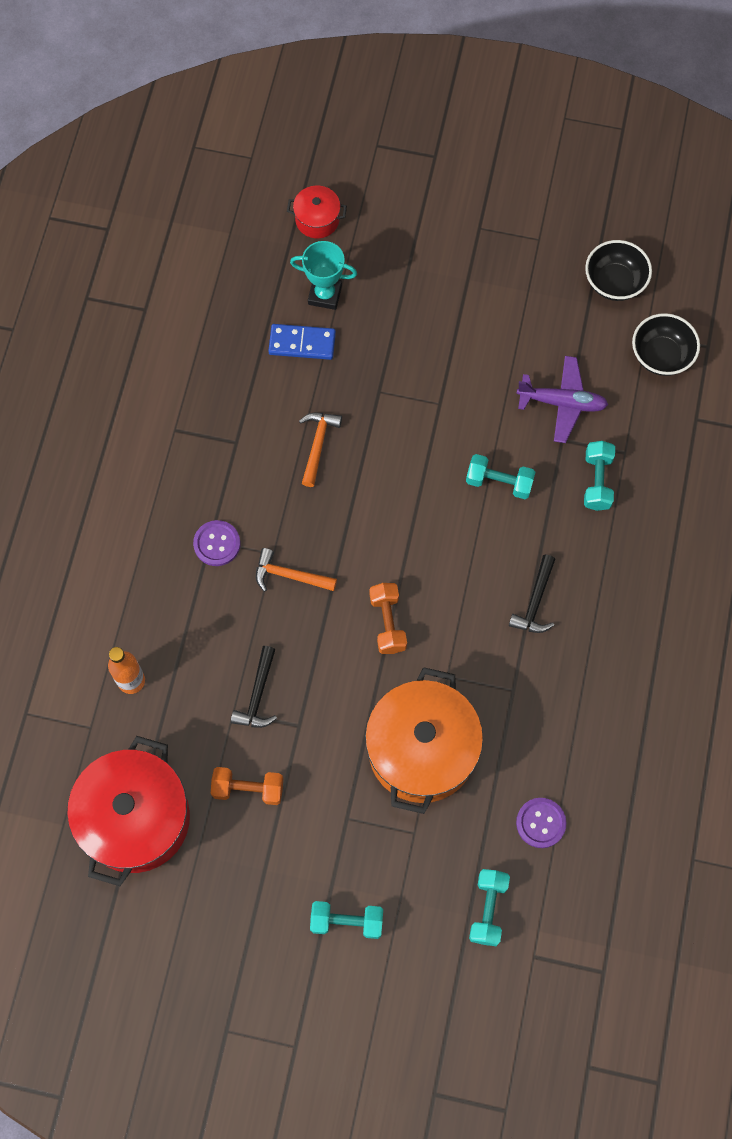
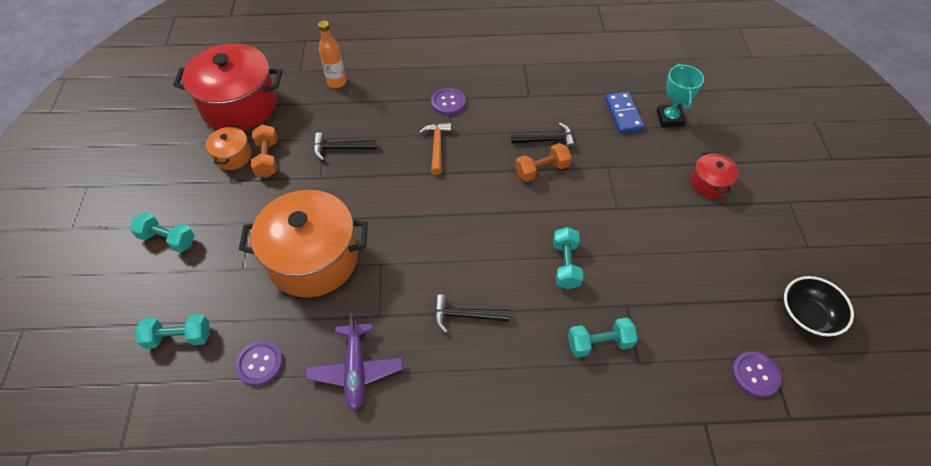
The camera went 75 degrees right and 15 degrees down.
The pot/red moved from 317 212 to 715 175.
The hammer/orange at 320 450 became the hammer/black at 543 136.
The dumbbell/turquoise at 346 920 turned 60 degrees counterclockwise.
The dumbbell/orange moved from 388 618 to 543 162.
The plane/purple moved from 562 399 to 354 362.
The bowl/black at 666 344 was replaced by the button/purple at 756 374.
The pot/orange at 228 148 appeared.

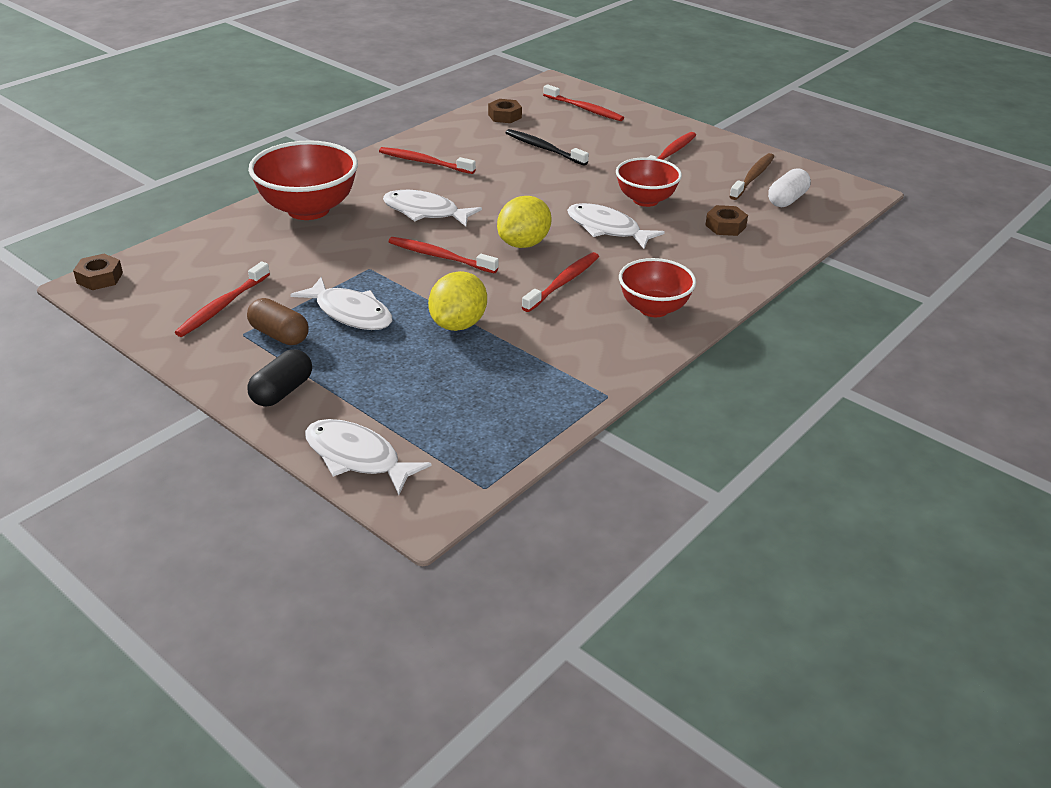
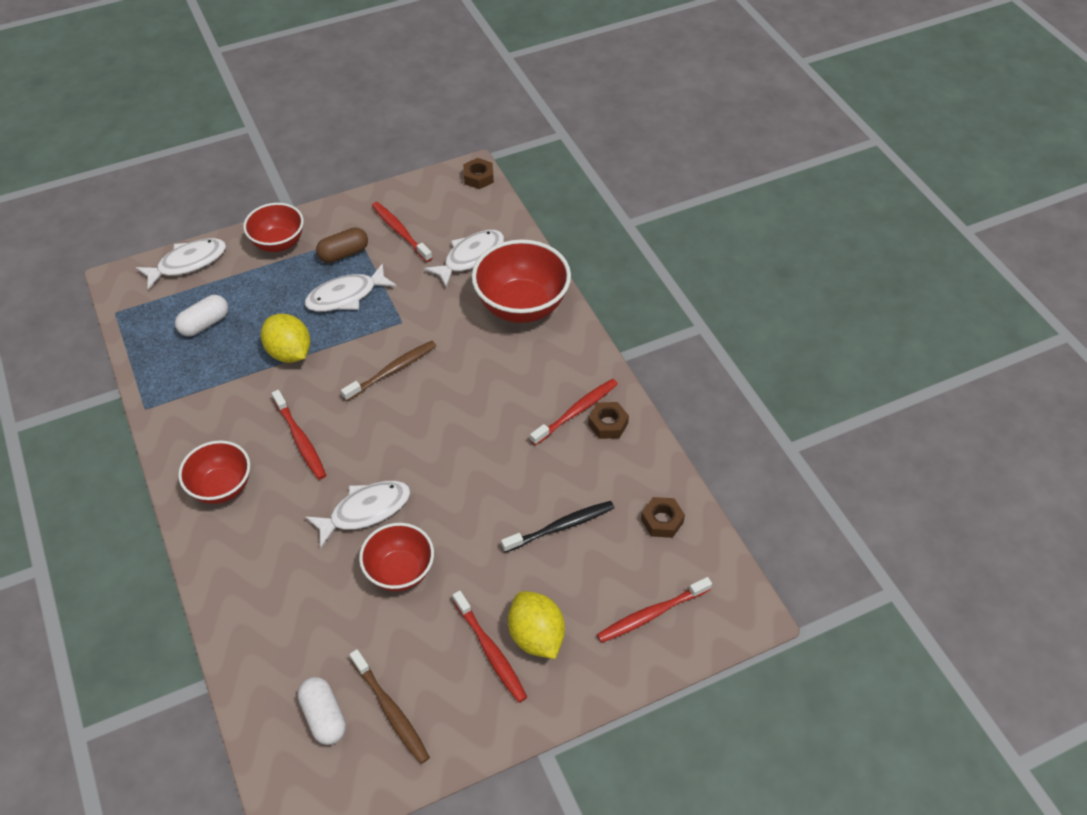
The camera went 115 degrees right and 15 degrees up.
The capsule/black at 279 378 was replaced by the bowl/red at 273 227.
The fish/white moved from 432 208 to 464 258.
The toothbrush/red at 443 255 became the toothbrush/brown at 388 371.
The lemon/yellow moved from 524 222 to 536 625.
The nut/brown moved from 726 220 to 608 420.
The capsule/white at 201 315 appeared.

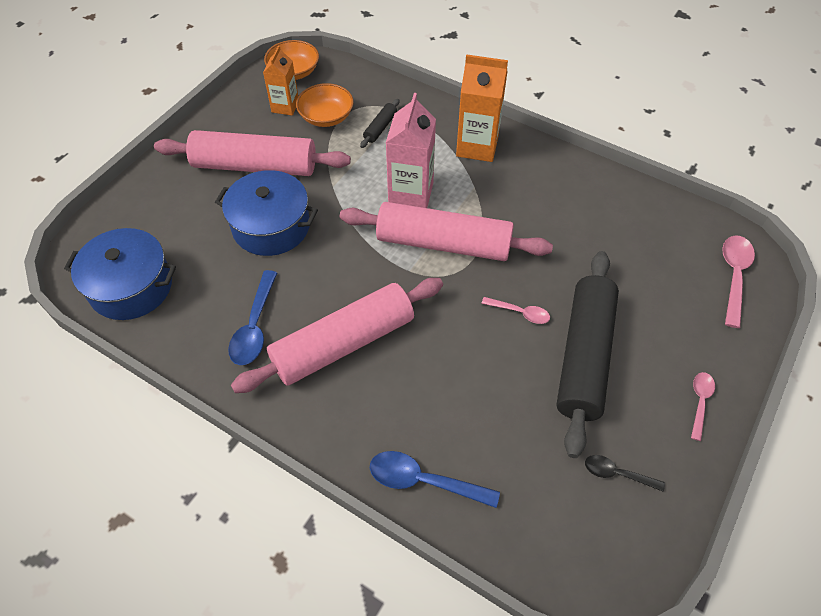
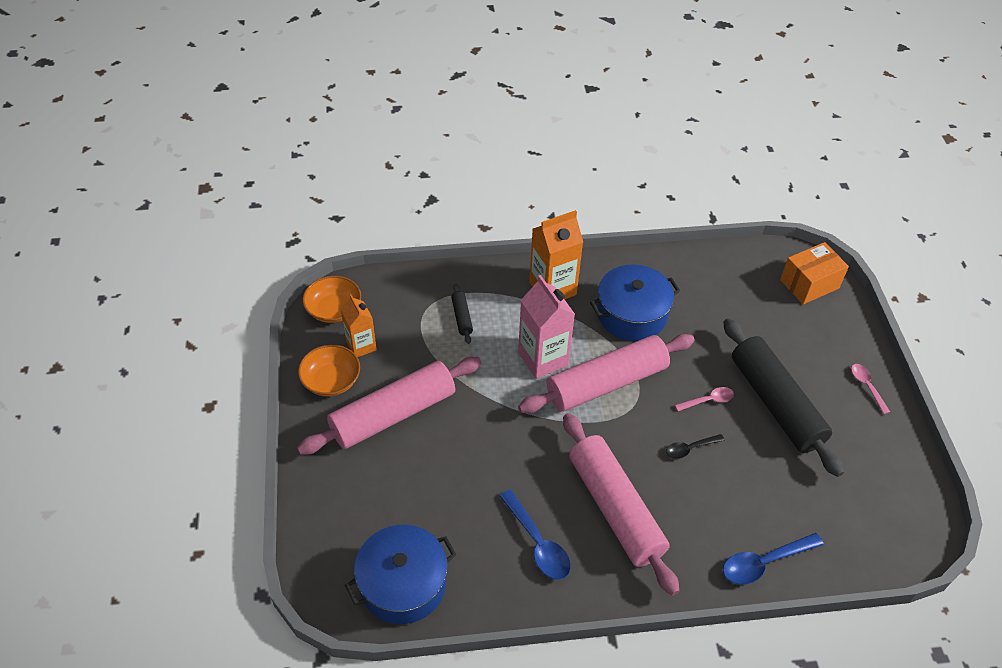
The camera went 40 degrees left and 5 degrees down.
The pot/blue moved from 266 213 to 635 302.
The rolling pin/pink at 337 335 turned 45 degrees counterclockwise.
The bowl/orange moved from 325 105 to 329 370.
The spoon/black moved from 625 473 to 695 446.
The spoon/pink at 738 282 was replaced by the box/orange at 814 273.

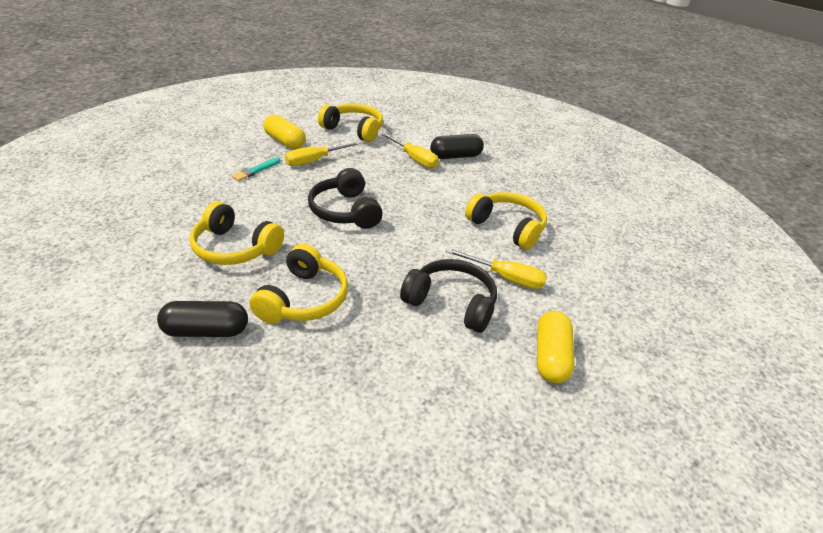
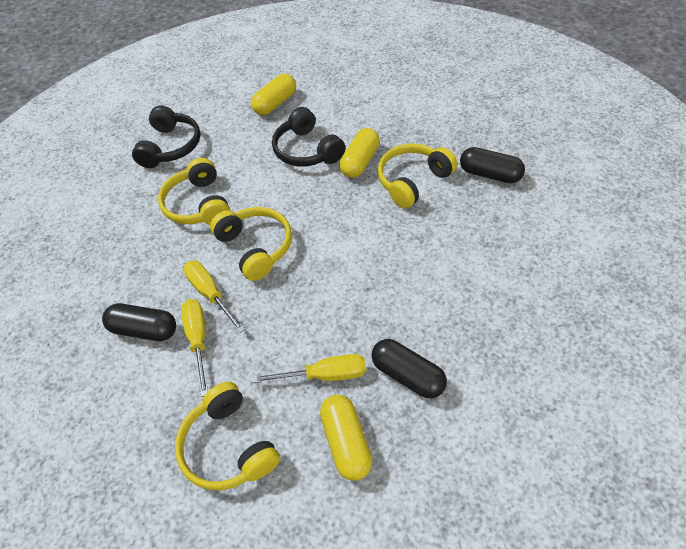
The camera went 145 degrees left and 15 degrees up.
The headphones/yellow moved from 237 233 to 251 244.
The brush/turquoise at 255 169 was replaced by the capsule/black at 409 368.
The headphones/black moved from 345 198 to 166 136.
The screwdriver/yellow moved from 496 268 to 214 297.
The capsule/yellow at 359 153 appeared.

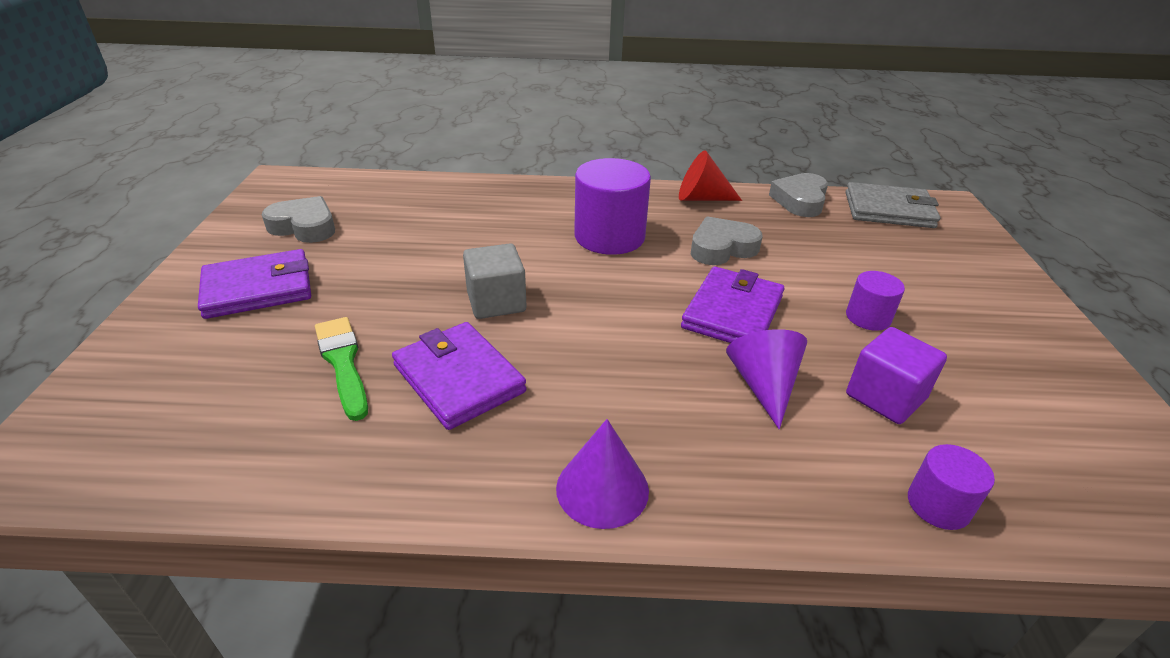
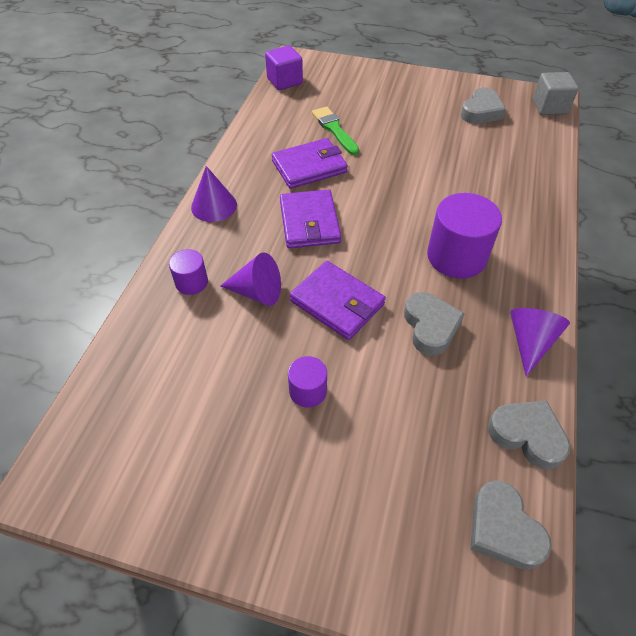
The camera went 105 degrees right and 15 degrees up.
The wallet/purple moved from 254 284 to 310 219.
The brush/green at 341 369 turned 105 degrees counterclockwise.
The cube/grey moved from 494 281 to 556 93.
The cone/red at 710 176 became the cone/purple at 540 342.
The wallet/grey at 892 205 was replaced by the heart/grey at 511 525.
The cube/purple moved from 896 375 to 284 67.
The cylinder/purple moved from 951 487 to 188 272.

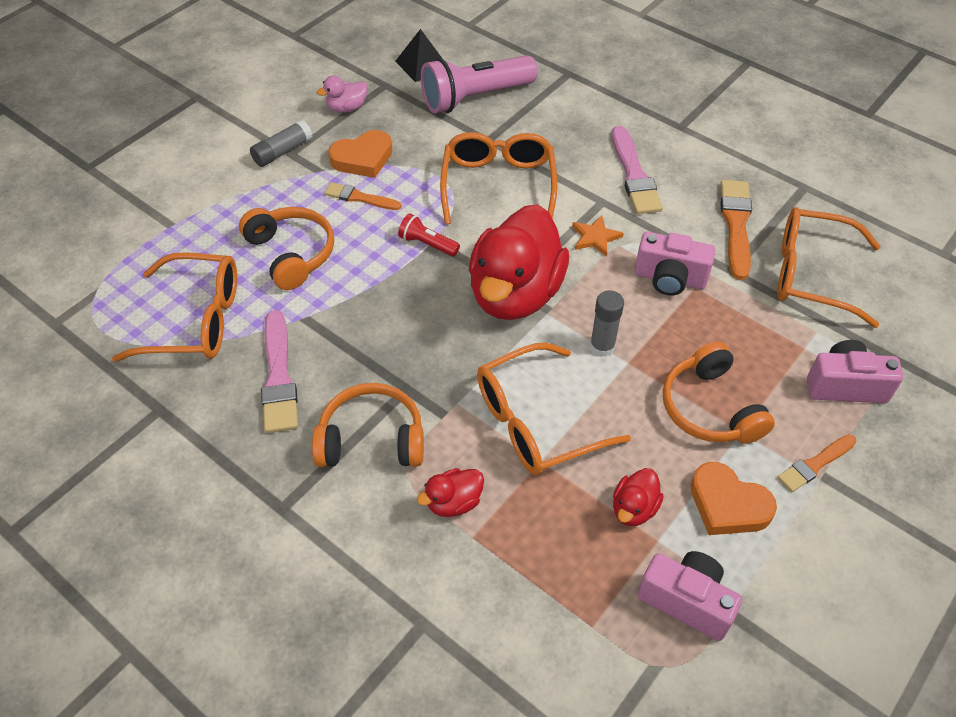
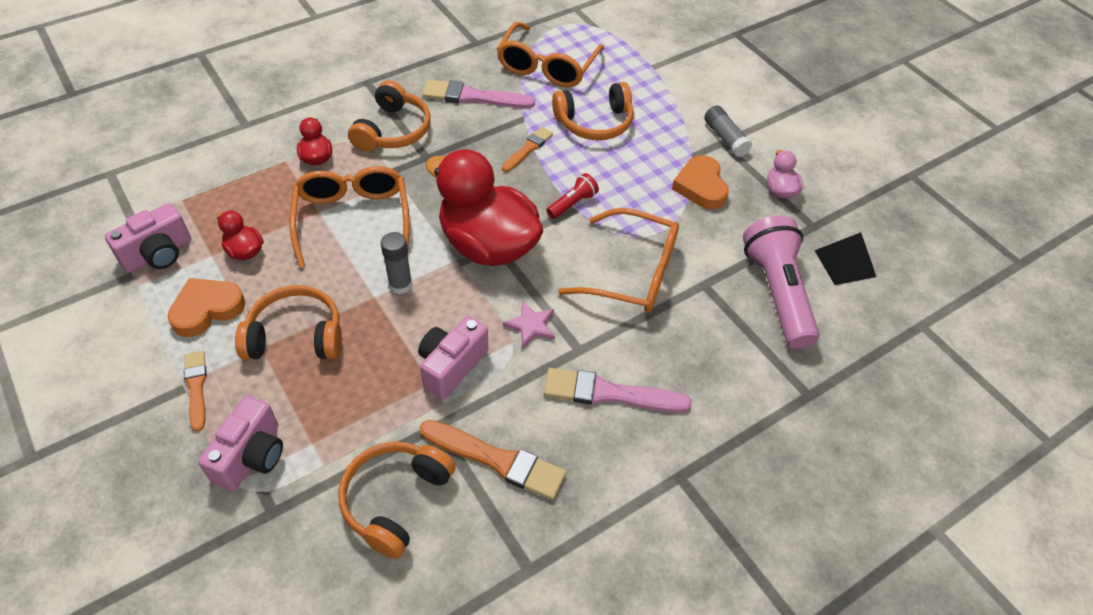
The camera went 105 degrees right and 0 degrees up.
The brush/orange moved from 362 196 to 527 149.
The star/orange at 598 236 became the star/pink at 529 324.
The glasses/orange at 828 267 was replaced by the headphones/orange at 397 500.

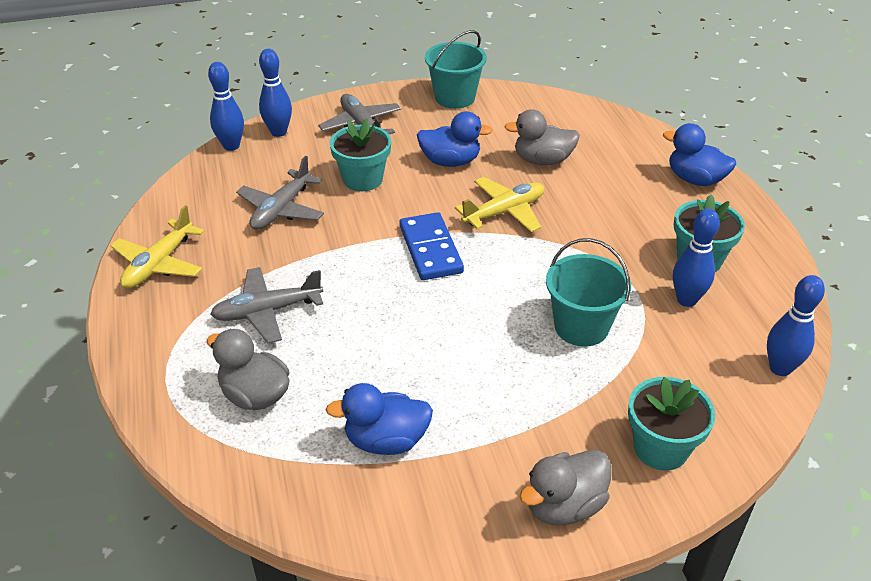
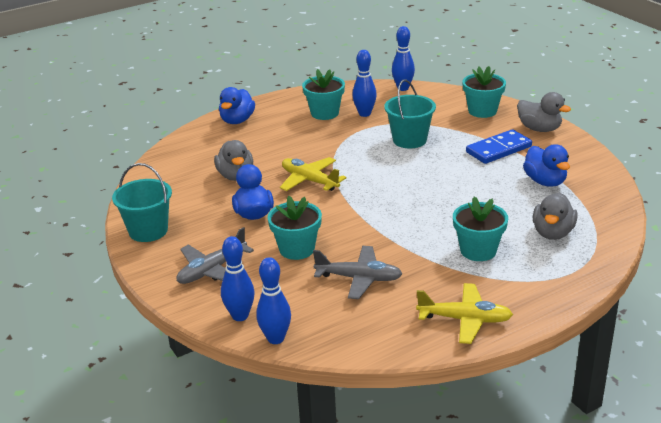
The camera went 105 degrees left and 10 degrees down.
The plane/grey at 266 305 was replaced by the flower pot/turquoise at 480 229.
The domino/blue moved from 431 246 to 499 146.

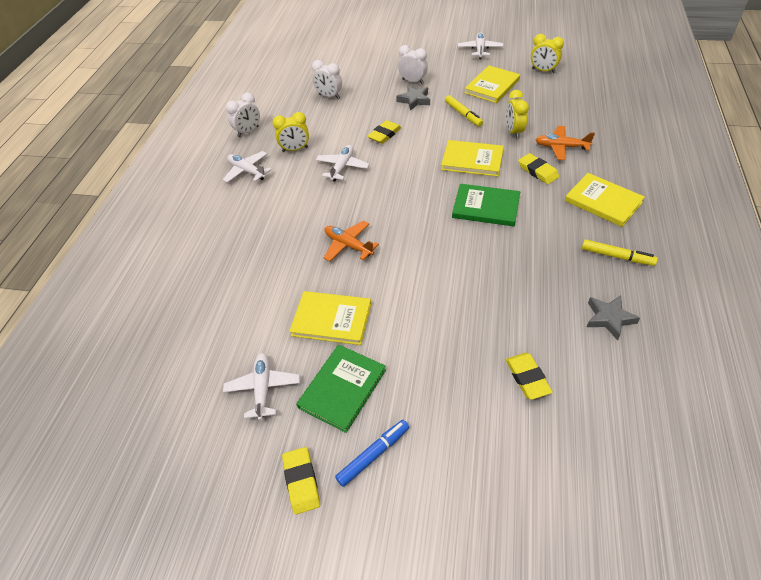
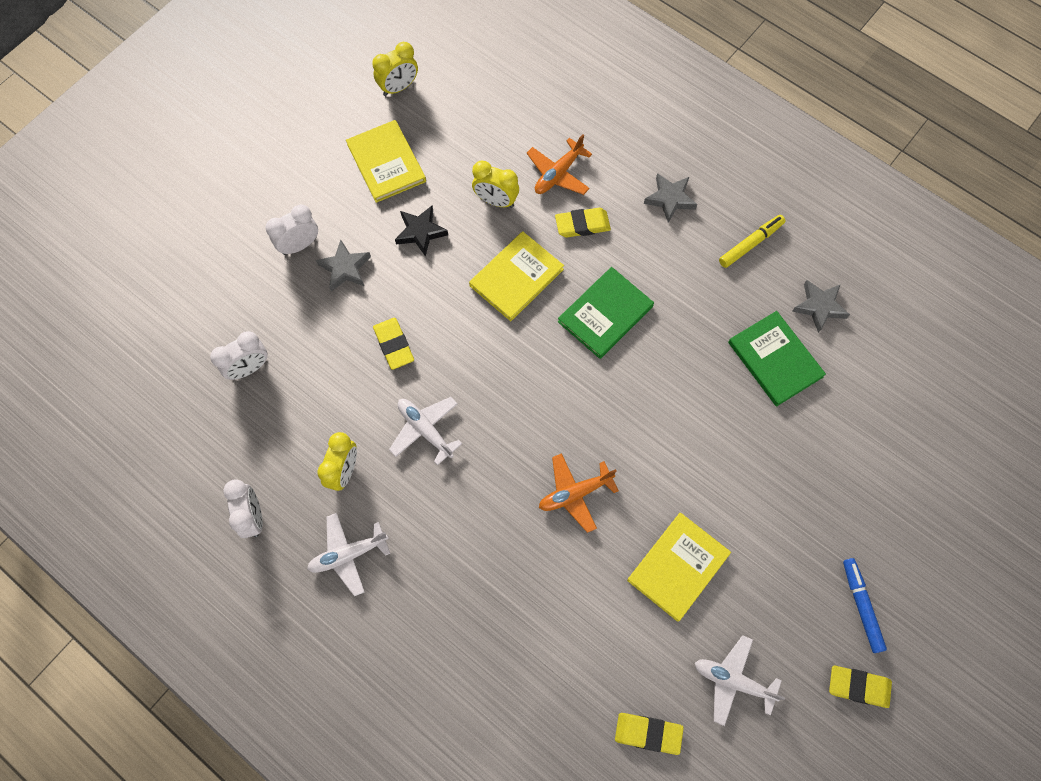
The camera went 65 degrees left and 20 degrees up.
The book/green moved from 341 389 to 777 359.
The marker/yellow at 464 111 was replaced by the star/black at 421 231.
The plane/white at 480 45 disappeared.
The eraser/yellow moved from 529 376 to 649 734.
The book/yellow at 605 200 was replaced by the star/grey at 670 198.

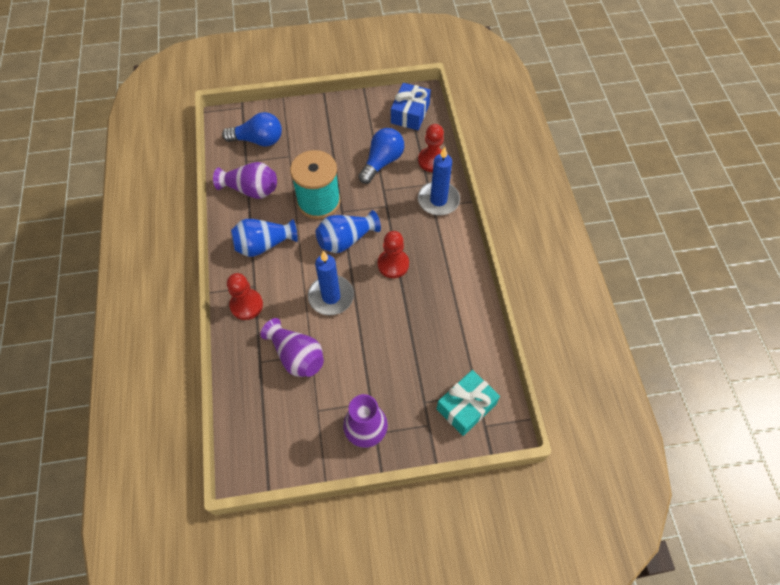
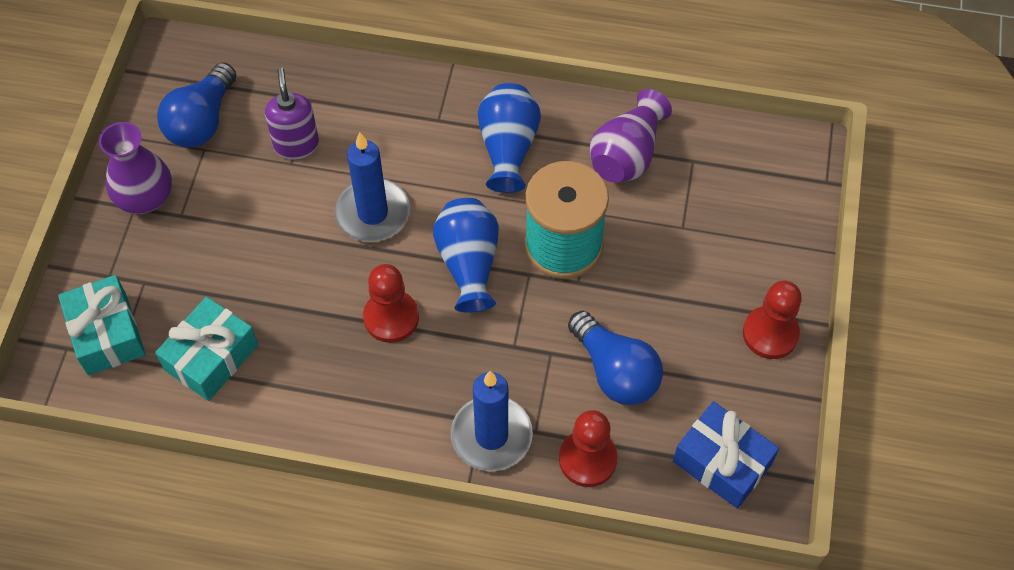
The camera went 110 degrees right and 0 degrees up.
The light bulb/blue moved from 252 129 to 196 105.
The pawn/red moved from 245 296 to 772 320.
The vase/purple at 292 347 was replaced by the soap dispenser/purple at 292 113.
The gift/turquoise at 206 349 appeared.

